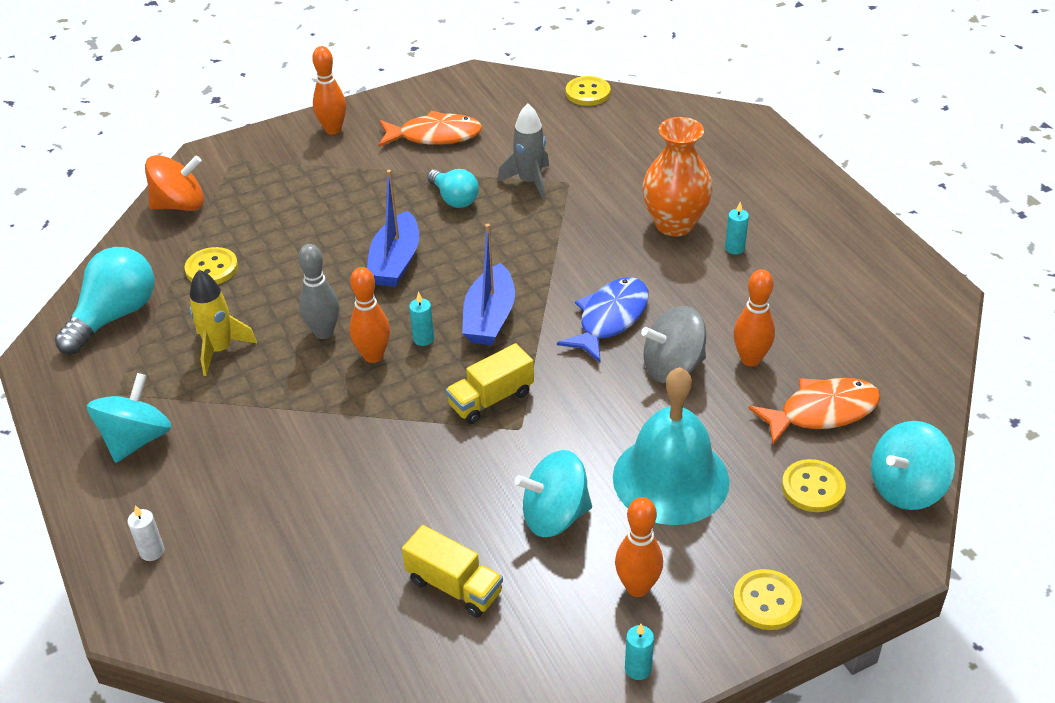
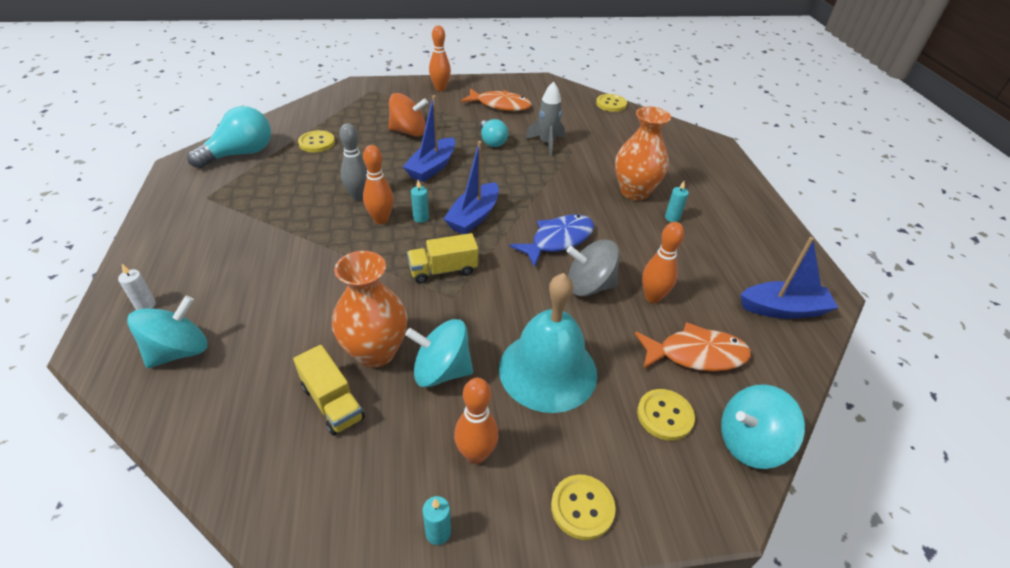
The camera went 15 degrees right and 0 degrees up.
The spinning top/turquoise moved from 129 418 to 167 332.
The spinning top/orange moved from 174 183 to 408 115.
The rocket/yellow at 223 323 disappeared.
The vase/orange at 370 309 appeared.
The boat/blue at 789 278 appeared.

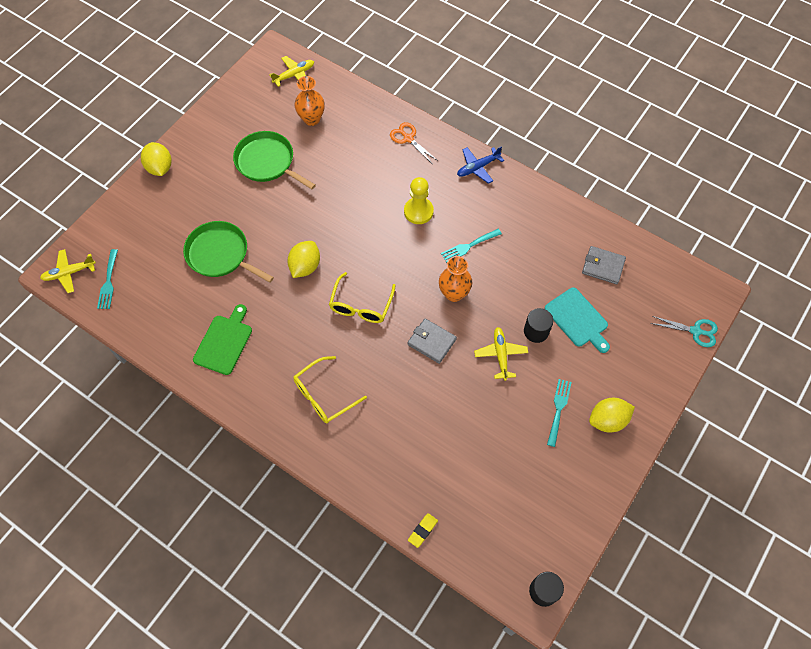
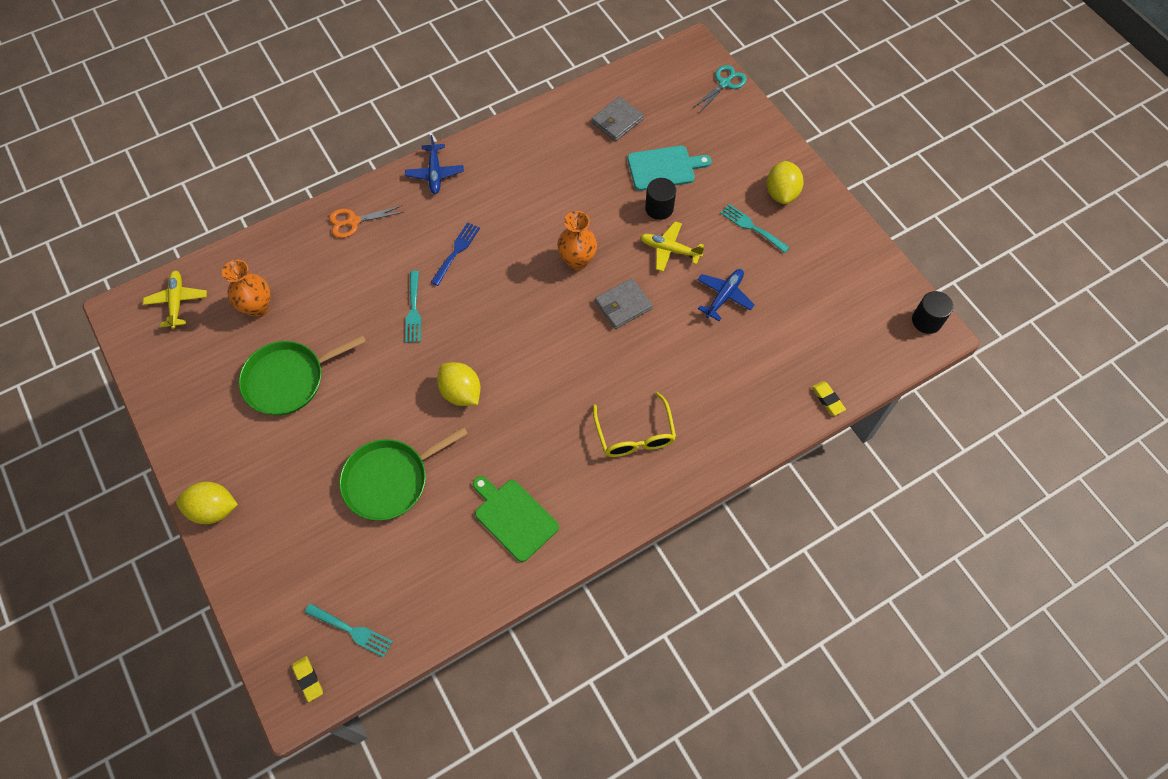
The camera went 65 degrees left and 0 degrees up.
The plane/yellow at 68 271 was replaced by the eraser/yellow at 307 679.
The glasses/yellow at 362 297 disappeared.
The pawn/yellow at 419 200 was replaced by the fork/blue at 455 254.
The fork/turquoise moved from 471 246 to 413 307.
The plane/blue at 726 295 appeared.

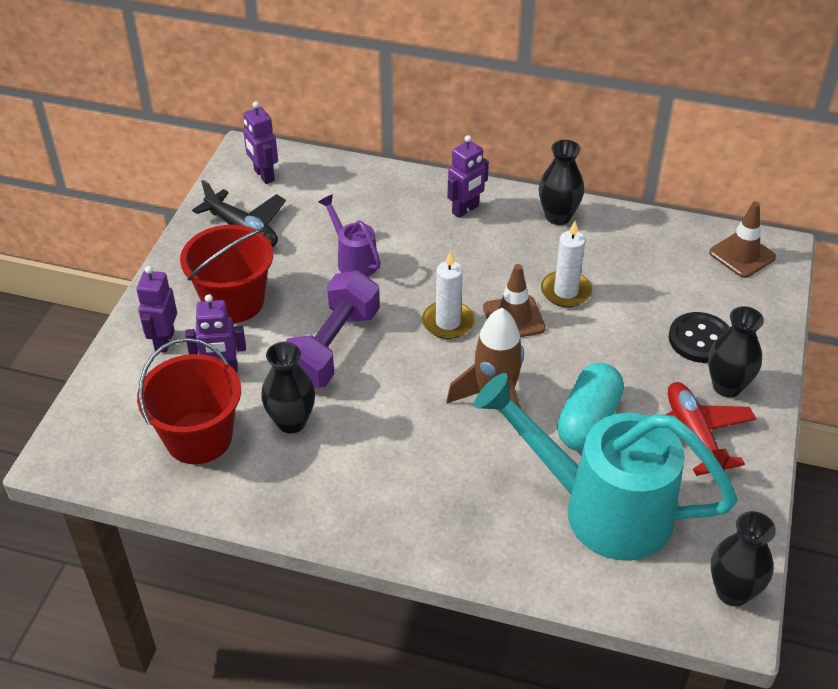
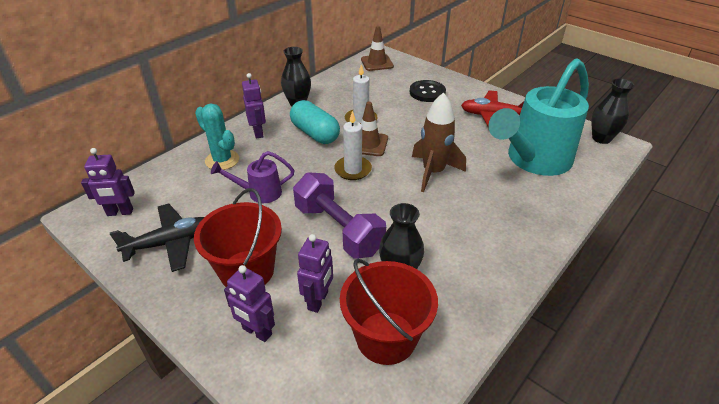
The camera went 65 degrees left and 5 degrees down.
The capsule/turquoise moved from 590 407 to 315 122.
The vase/black at 736 351 disappeared.
The cactus/turquoise at 217 137 appeared.

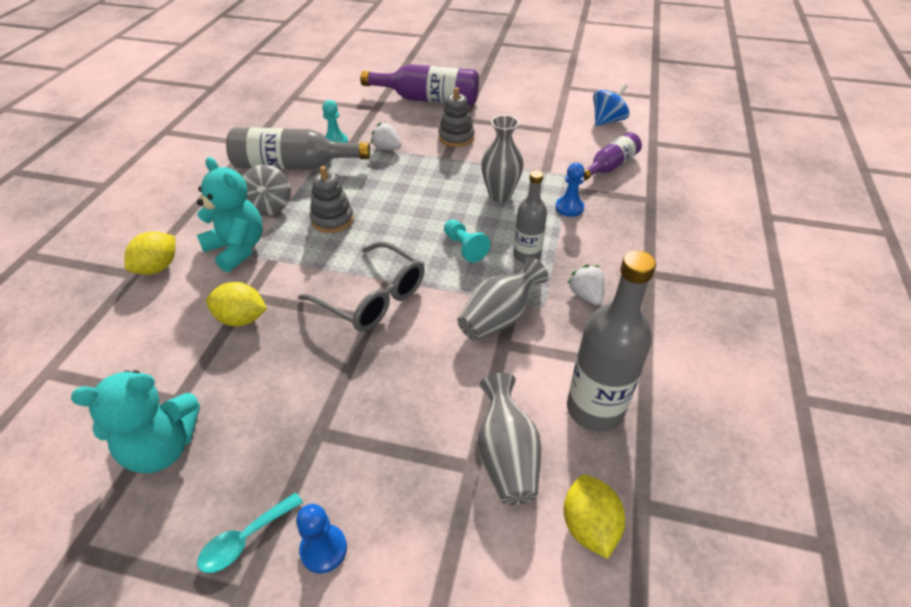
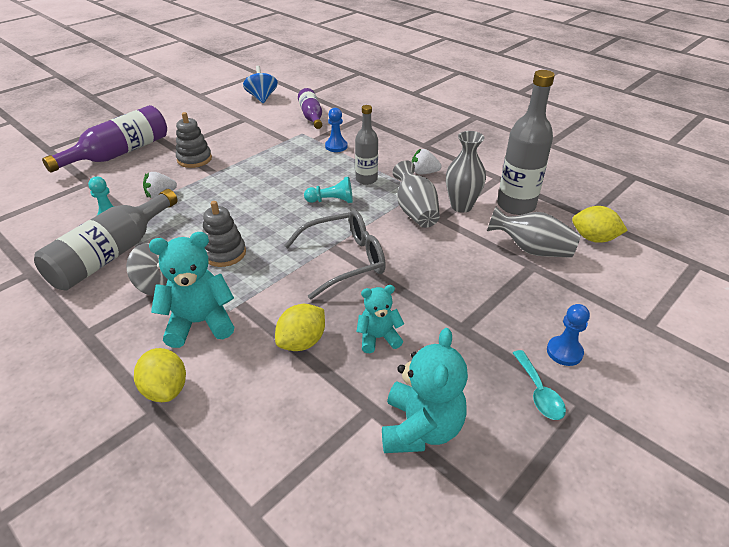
The camera went 60 degrees left and 5 degrees down.
The vase/grey moved from 502 158 to 466 172.
The teddy bear/turquoise at 380 319 appeared.

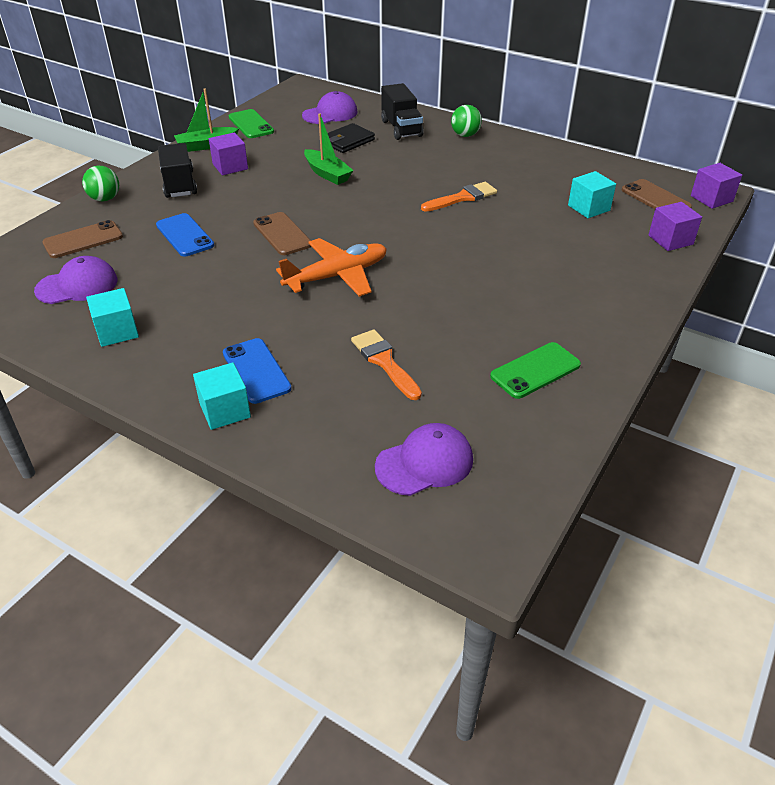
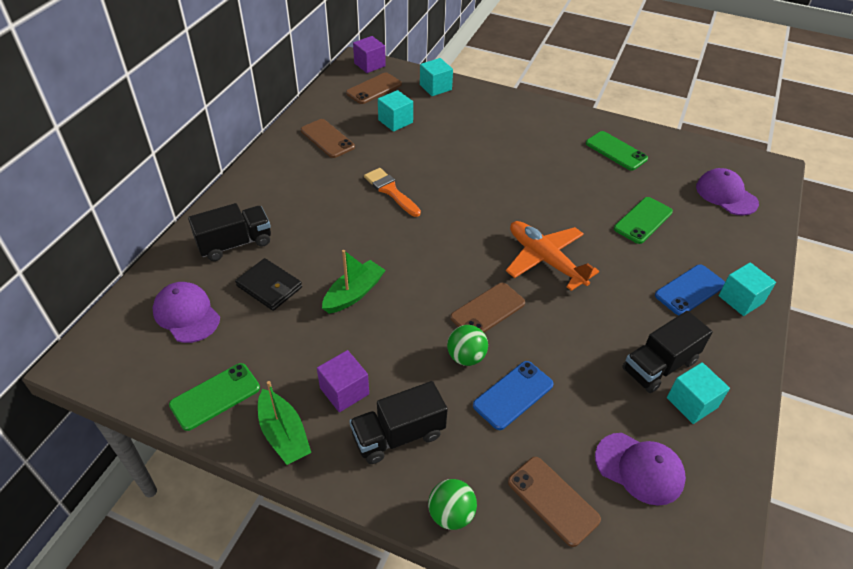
The camera went 100 degrees left and 5 degrees up.
The cap/purple at 76 280 turned 150 degrees clockwise.
The brush/orange at 386 364 was replaced by the phone/green at 643 220.
The ball/green moved from 466 121 to 467 345.
The cube/purple at 675 226 became the cube/turquoise at 436 77.
The phone/brown at 328 138 appeared.
The truck/black at 667 352 appeared.

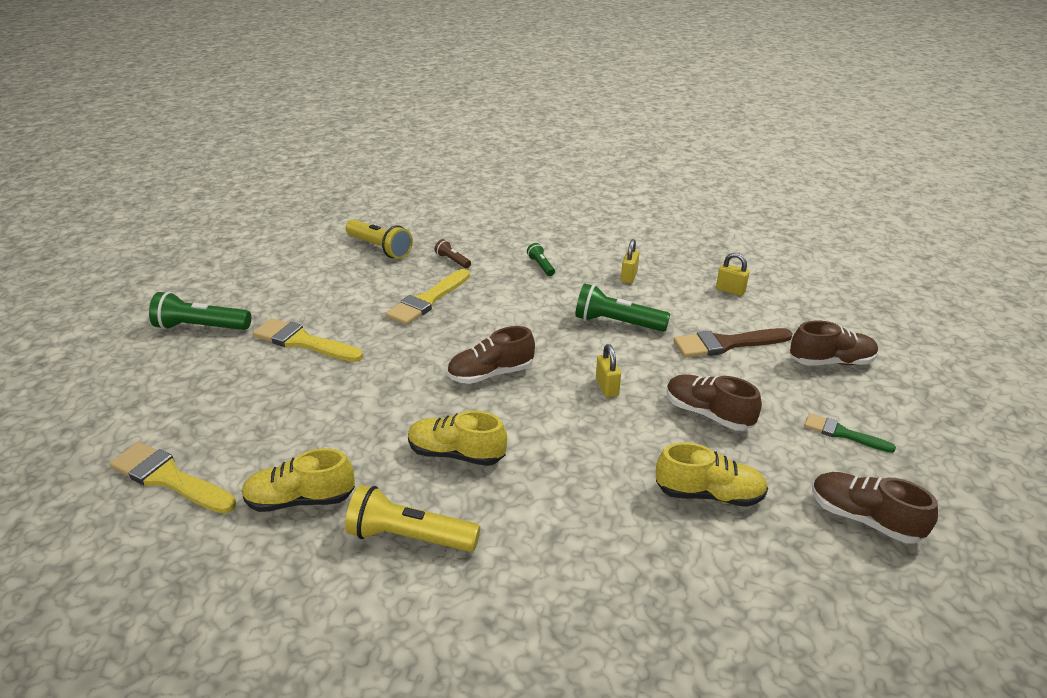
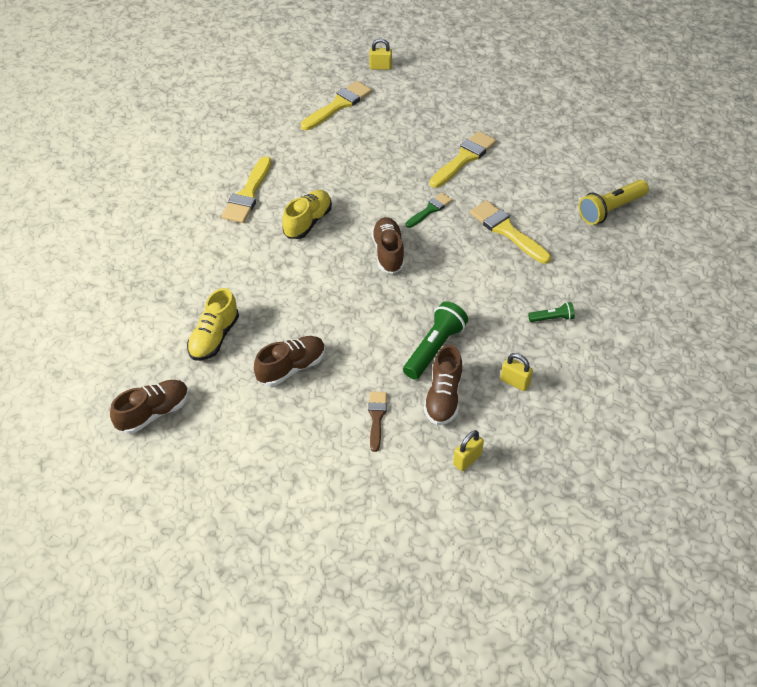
The camera went 105 degrees right and 15 degrees up.
The flashlight/green at 200 311 disappeared.
The shoe/yellow at 298 480 disappeared.
The flashlight/yellow at 412 518 was replaced by the brush/yellow at 246 189.
The flashlight/brown at 453 253 disappeared.
The padlock/yellow moved from 608 370 to 381 54.
The brush/brown at 733 343 changed to 0.61 times the size.
The shoe/brown moved from 834 343 to 443 385.
The brush/green moved from 850 433 to 429 210.

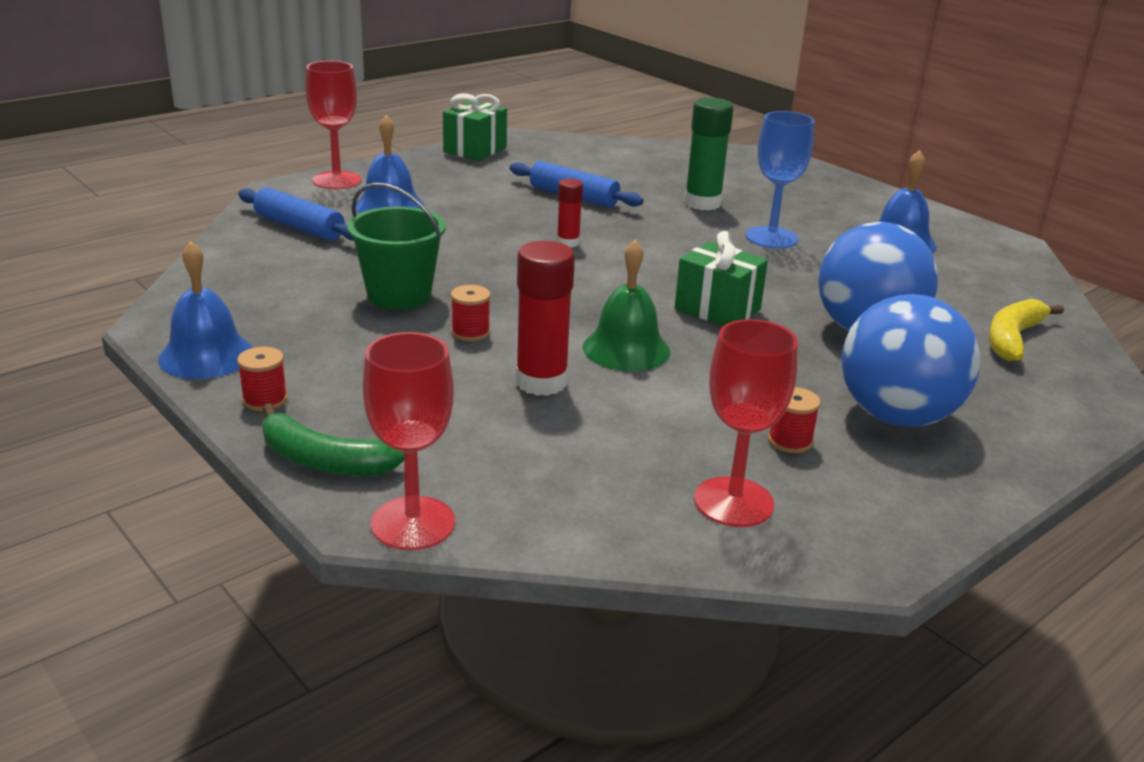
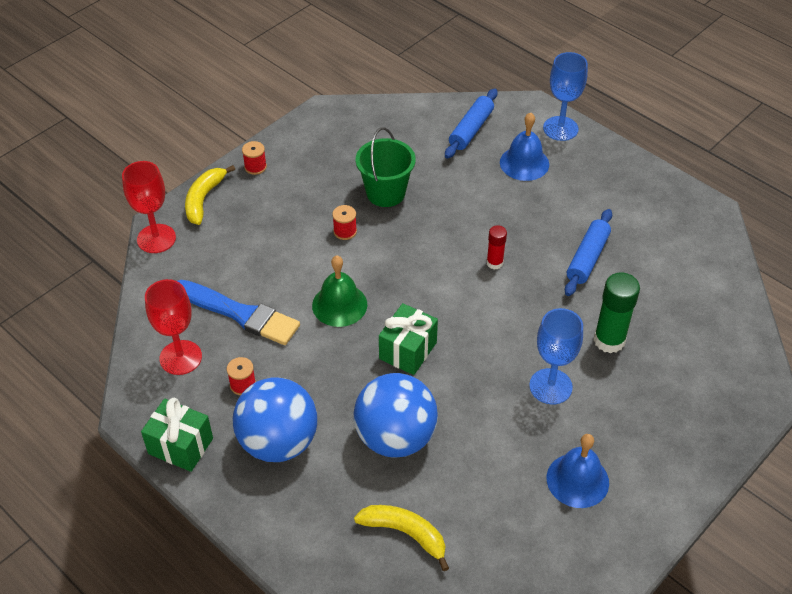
The camera went 85 degrees right and 20 degrees up.
The bell/blue at 205 310 disappeared.
The banana/green at 333 439 became the banana/yellow at 210 195.
The goblet/red at 333 125 became the goblet/blue at 565 96.
The gift/green moved from 475 127 to 177 435.
The glue stick/red at 545 318 disappeared.
The brush/blue at 239 312 appeared.

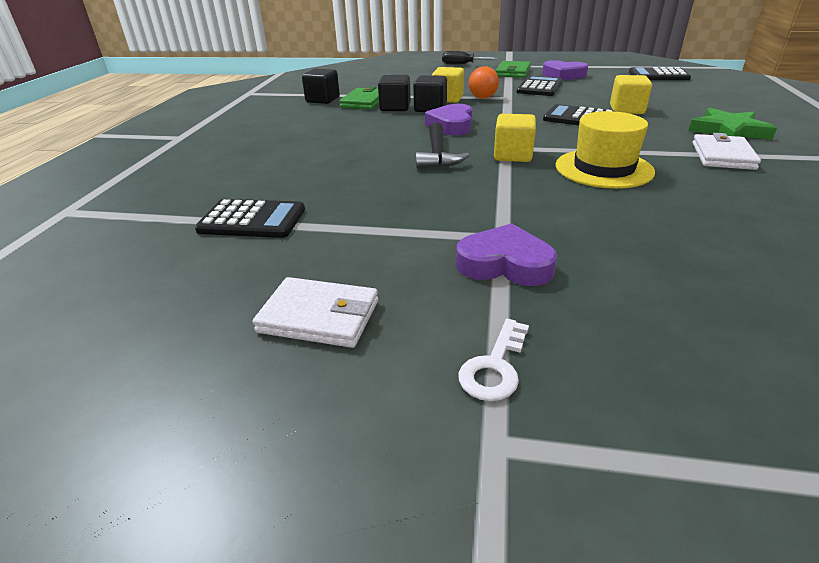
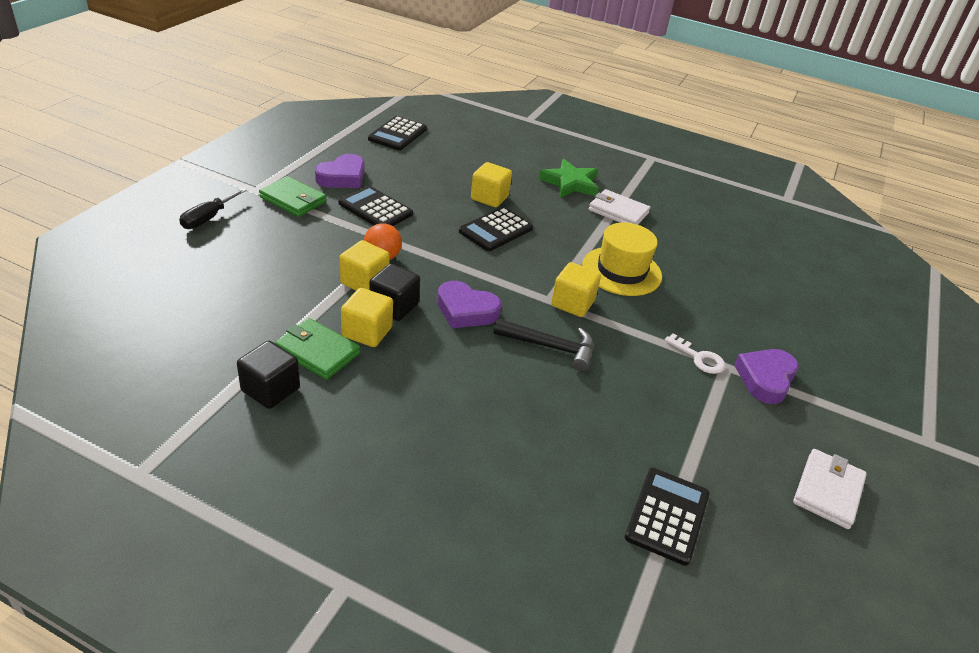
The camera went 80 degrees left and 5 degrees up.
The cube/black at 394 93 became the cube/yellow at 367 317.
The key/white moved from 493 360 to 695 353.

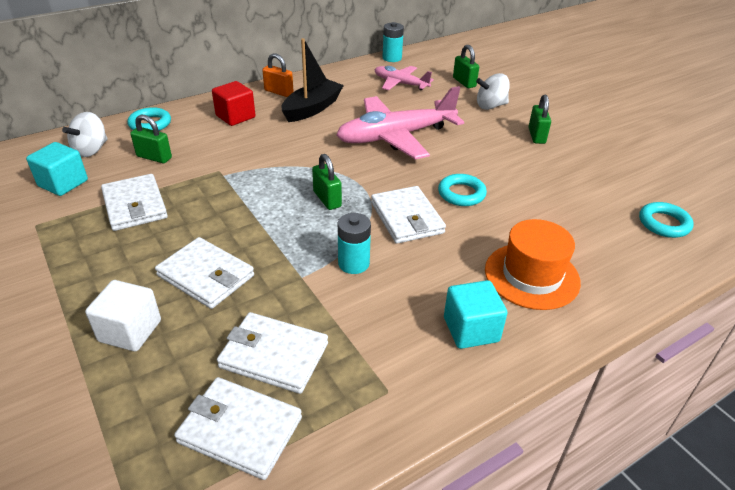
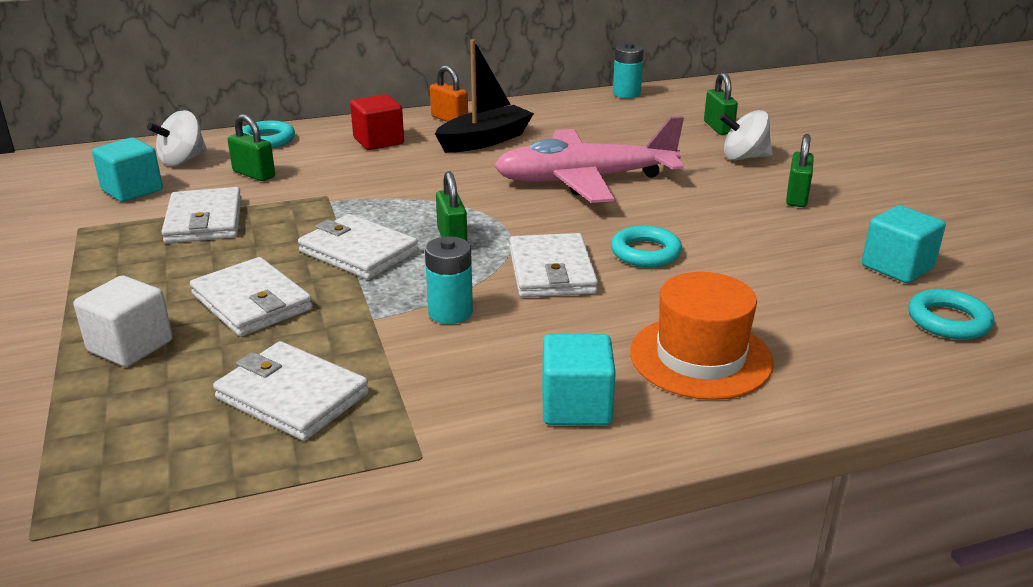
The camera went 15 degrees right and 10 degrees down.
The wallet/white moved from 238 428 to 358 246.
The plane/pink at 404 78 disappeared.
The cube/turquoise at 904 244 appeared.

